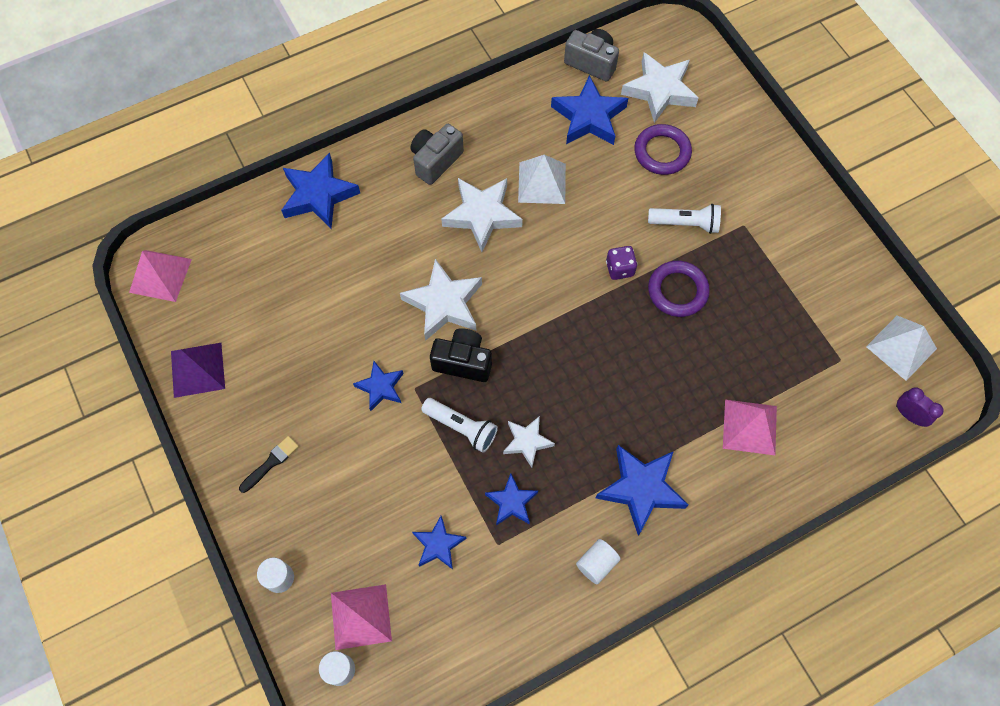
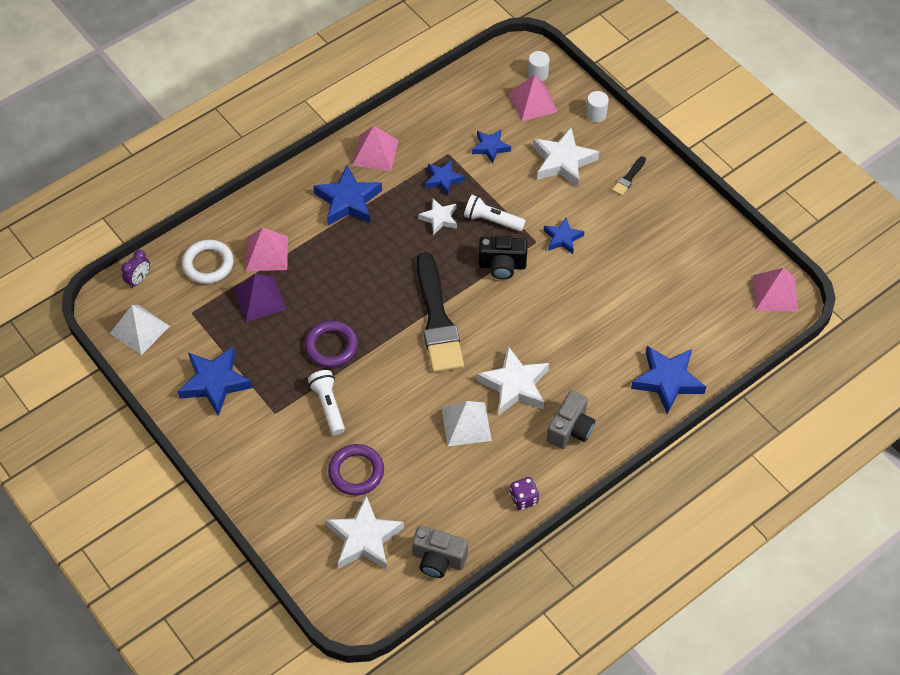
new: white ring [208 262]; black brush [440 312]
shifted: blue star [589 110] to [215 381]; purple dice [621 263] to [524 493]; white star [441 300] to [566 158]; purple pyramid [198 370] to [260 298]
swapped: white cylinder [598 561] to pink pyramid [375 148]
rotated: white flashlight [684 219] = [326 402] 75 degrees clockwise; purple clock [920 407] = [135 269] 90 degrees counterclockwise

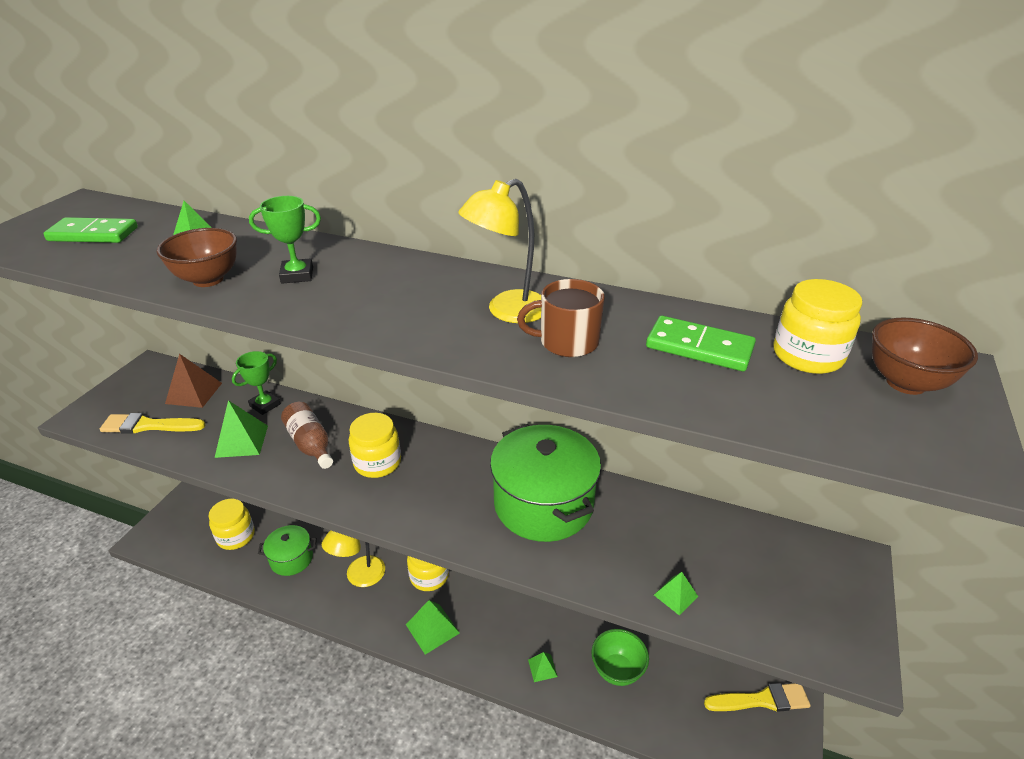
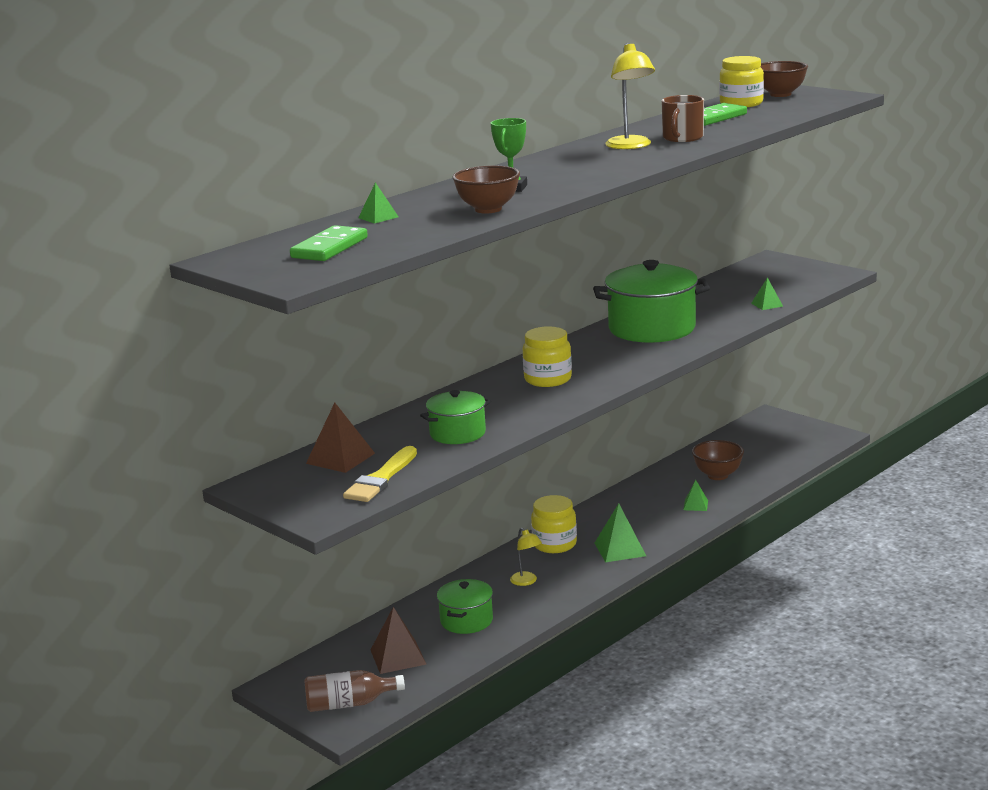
gone: green trophy [256 383]; yellow brush [757 697]
shifted: brown bottle [307 435] to [354 691]
swapped: green pyramid [241 429] to green pot [455 417]; yellow jar [232 524] to brown pyramid [399 640]
repainted: green bowl [620 657] to brown bowl [718 460]
scaled: yellow lamp [353 558] = [526 557] x0.60

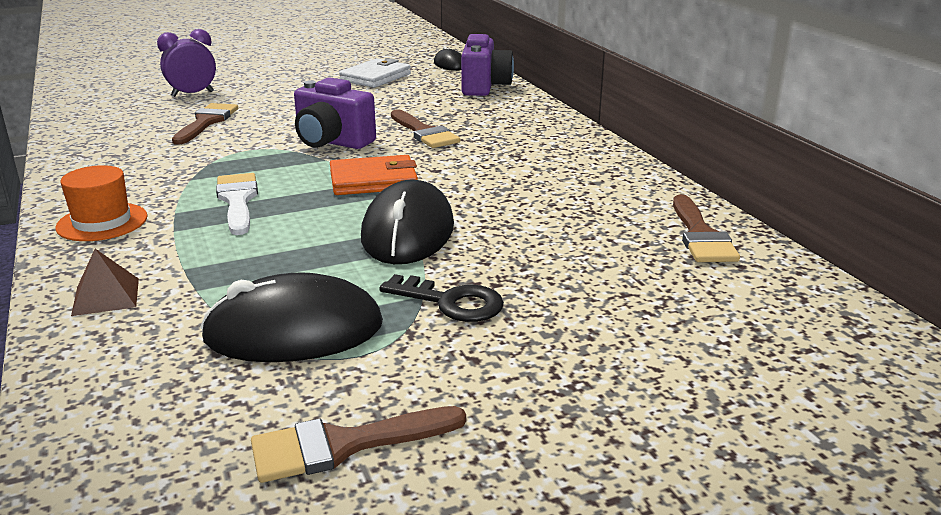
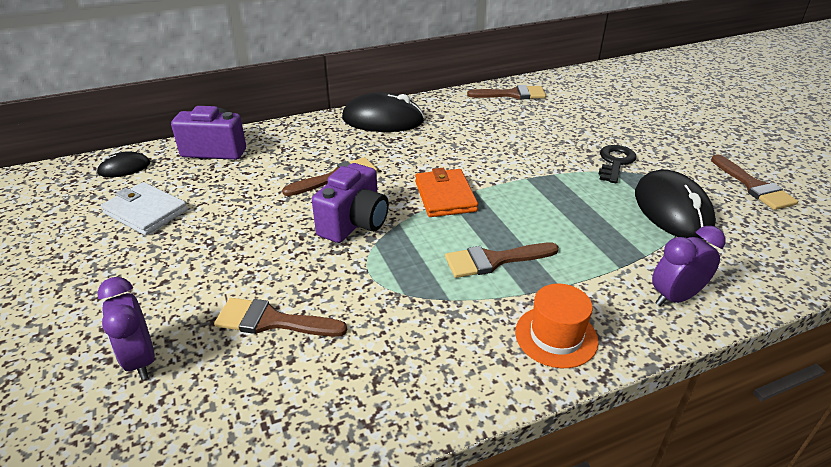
shifted: black mouse [407 222] to [383 112]
swapped: brown pyramid [105 282] to purple clock [689 266]
repainted: white brush [237 204] to brown brush [502 260]

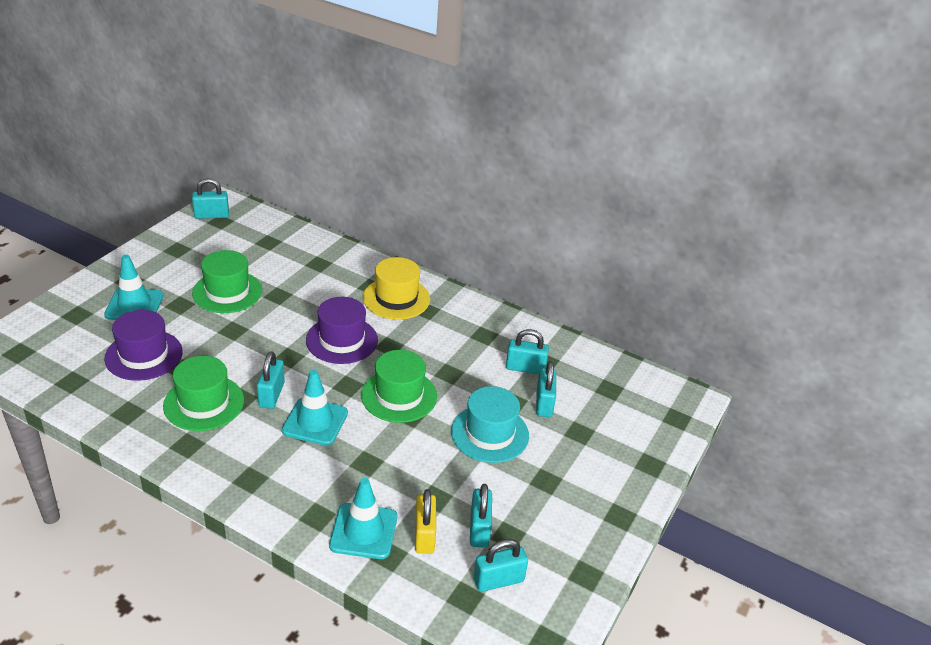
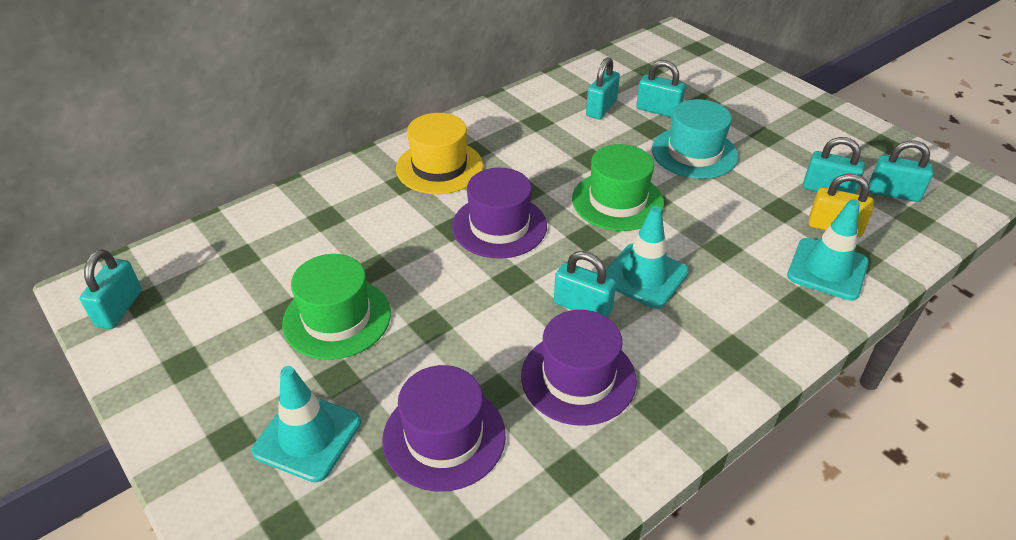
repainted: green hat [203 393] to purple hat [579 368]
rotated: turquoise padlock [500 565] = [901 171] 75 degrees counterclockwise

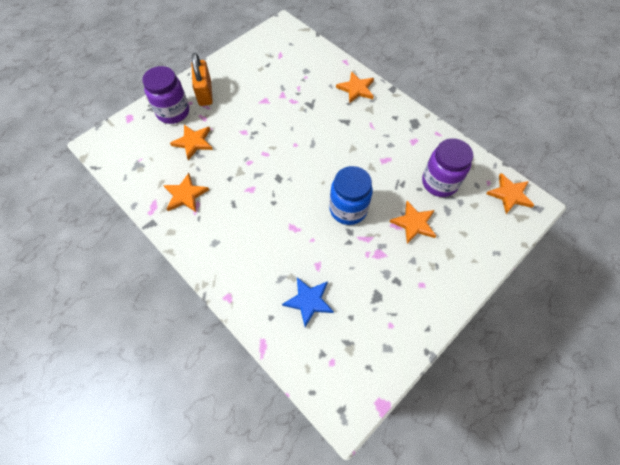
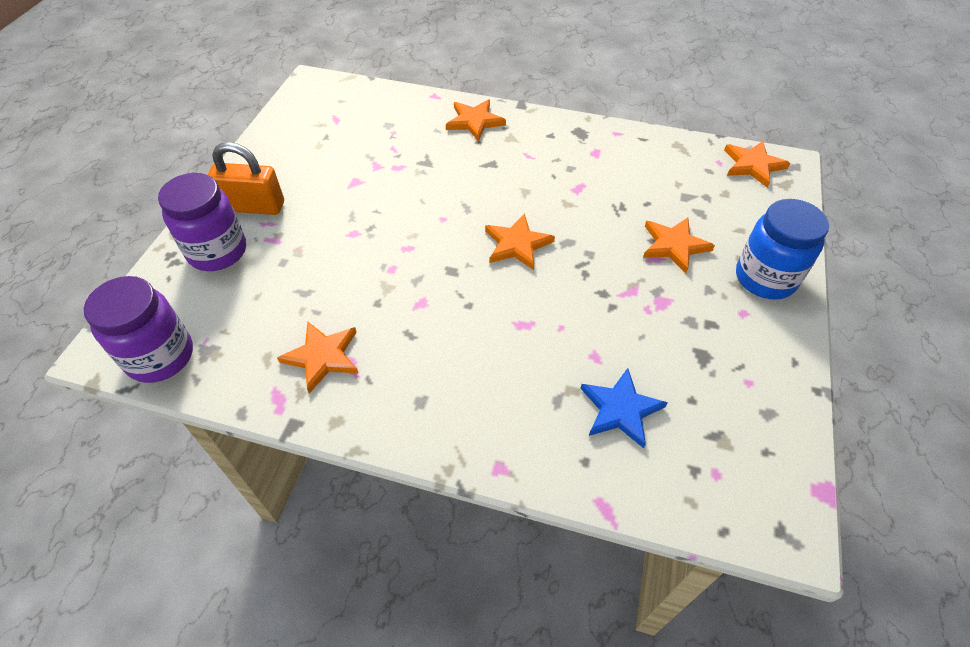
shifted: orange star [191 142] to [520 241]; purple jar [447 167] to [138 329]; blue jar [351 195] to [782 249]
rotated: orange padlock [202 79] = [245 178] 45 degrees counterclockwise

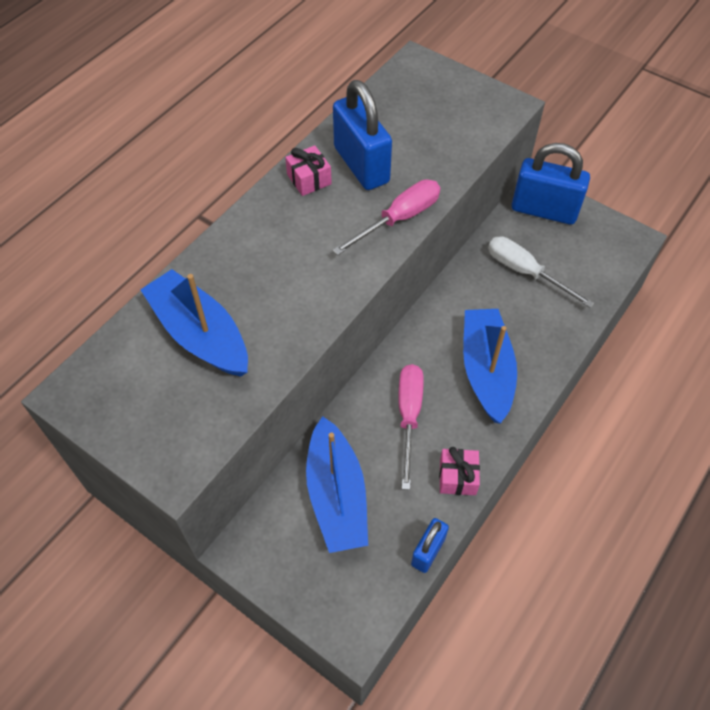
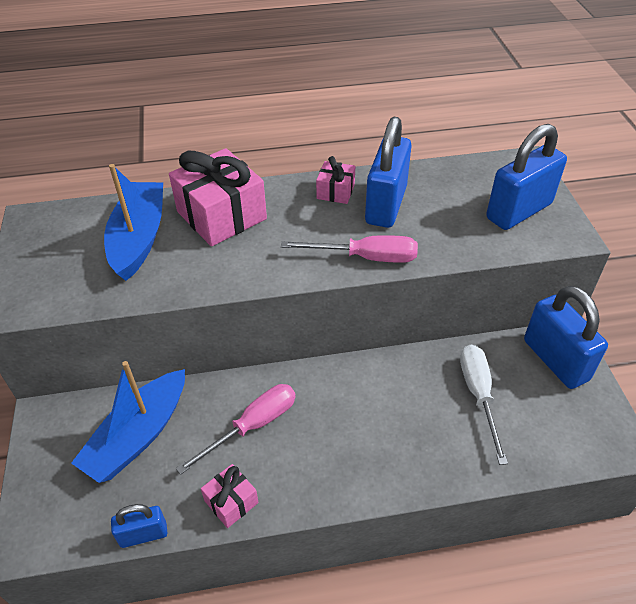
gone: blue boat [490 366]
new: blue padlock [526 177]; pink gift [218 197]

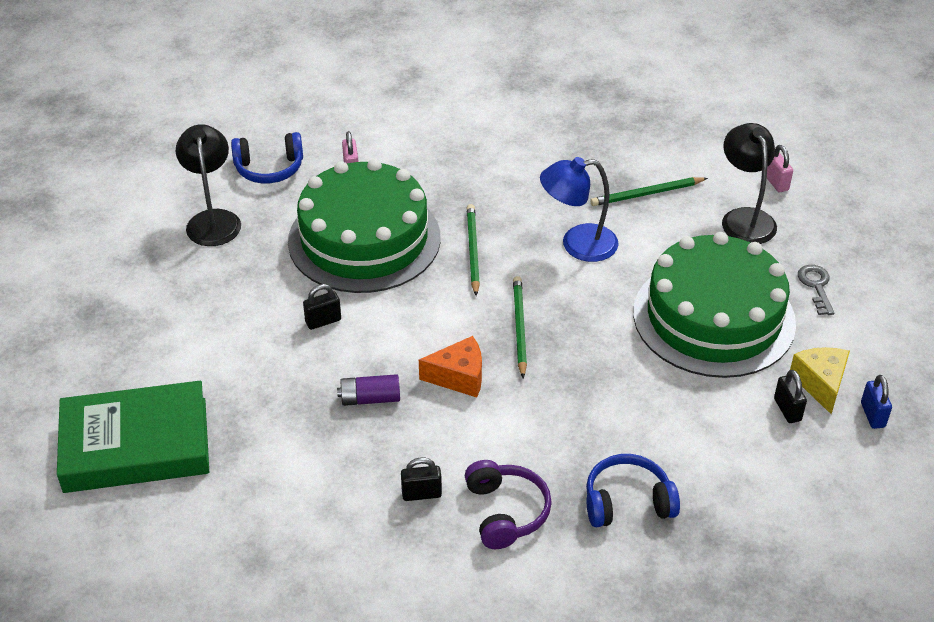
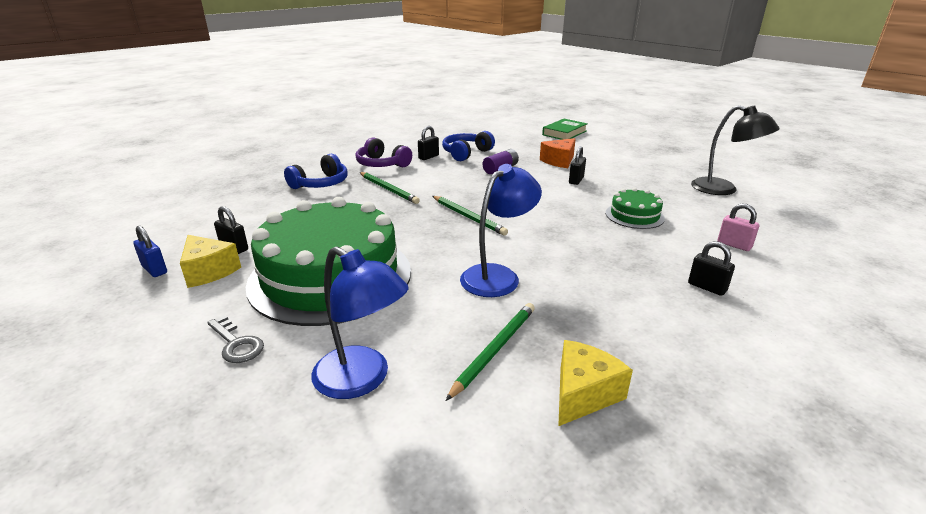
gone: pink padlock [780 168]
new: black padlock [711 268]; yellow cheese [595 383]
shifted: blue headphones [267 158] to [468 146]; green pencil [473 250] to [390 188]; orange cheese [450 366] to [558 153]
repainted: black lamp [749 183] to blue lamp [360 322]
scaled: green cake [364 226] = [635 208] x0.44; green book [133 437] = [565 129] x0.55

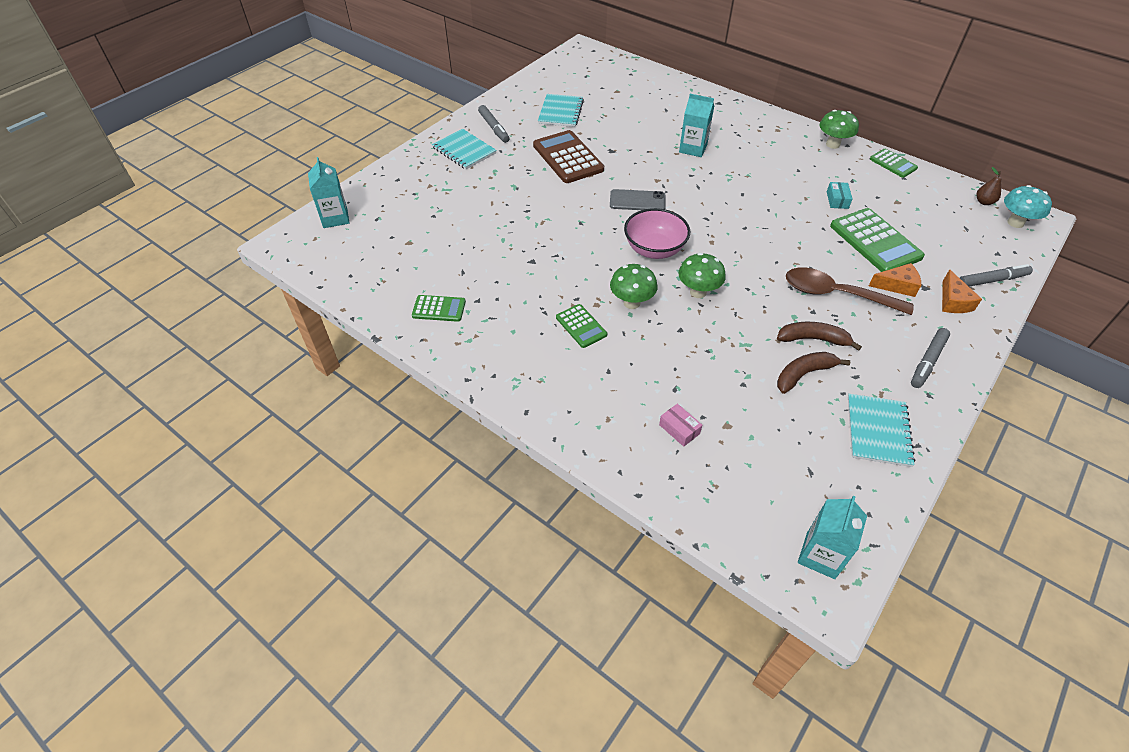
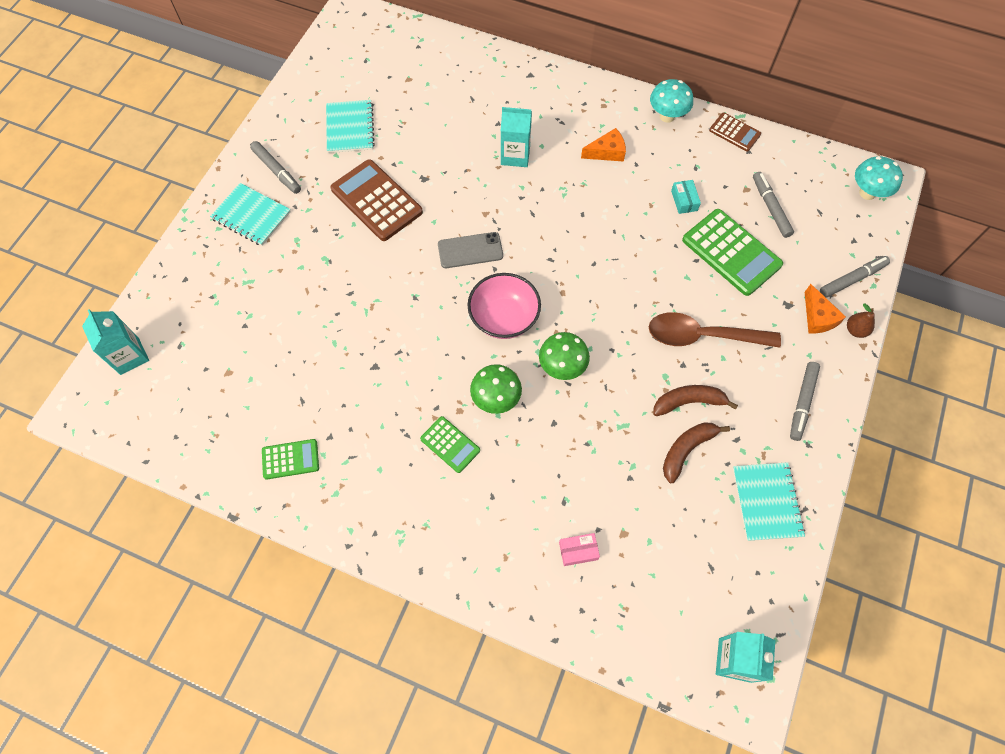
new: grey marker [773 205]
shifted: brown pear [988 186] to [861 320]; orange cheese [895 280] to [603 145]
repainted: green mushroom [839 129] to turquoise mushroom [671 101]; green calculator [894 163] to brown calculator [735 132]
rotated: pink box [680 425] = [579 549] 45 degrees counterclockwise

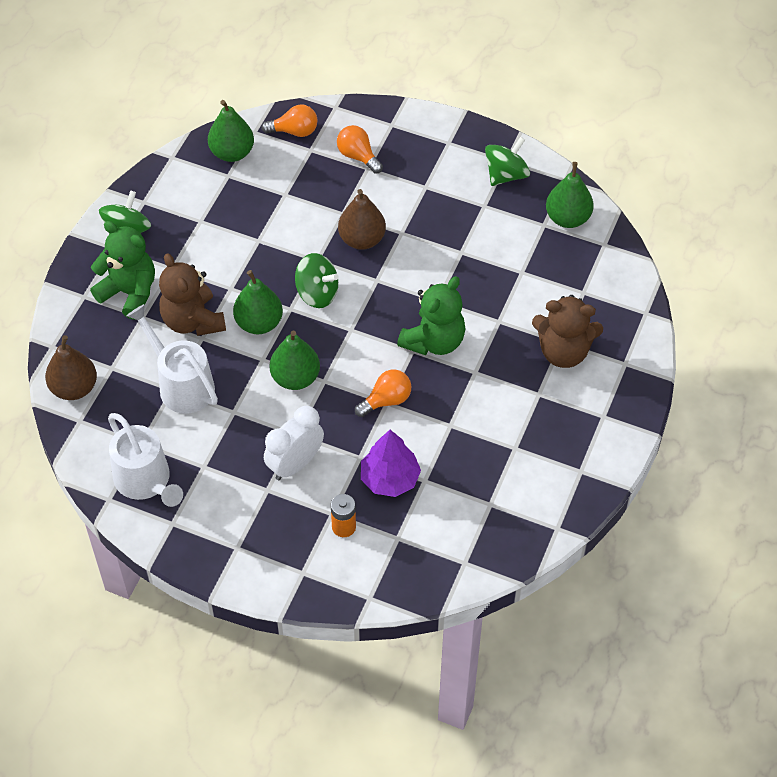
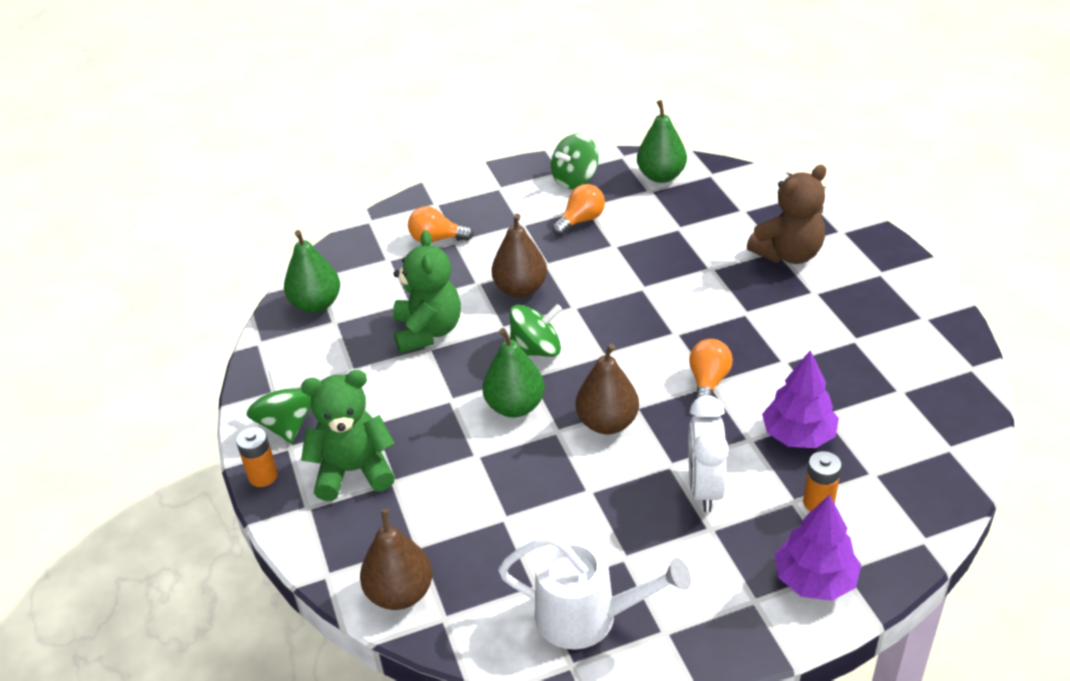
gone: brown teddy bear [192 294]; white watering can [172 359]
new: orange battery [257 457]; purple tree [818 548]
shifted: orange light bulb [289 120] to [578 209]; green teddy bear [431 315] to [427 292]
repainted: green pear [294 360] to brown pear [607 388]
rotated: green spinning top [507 161] = [575 161] 135 degrees counterclockwise

